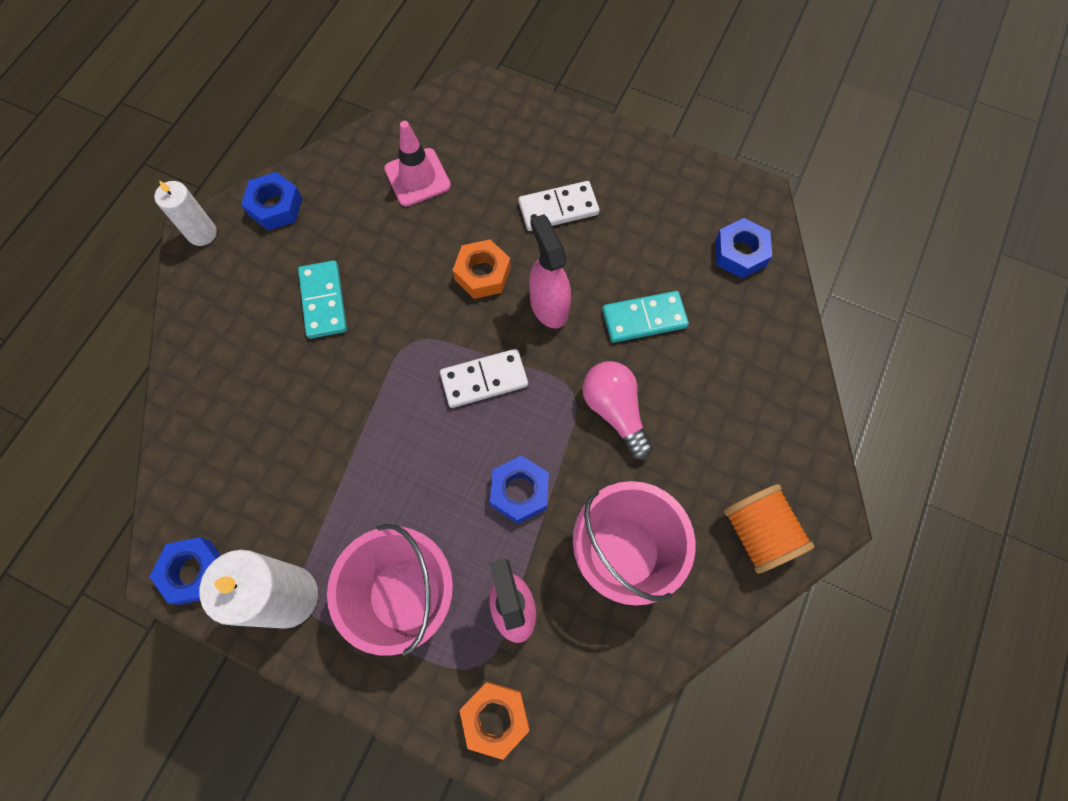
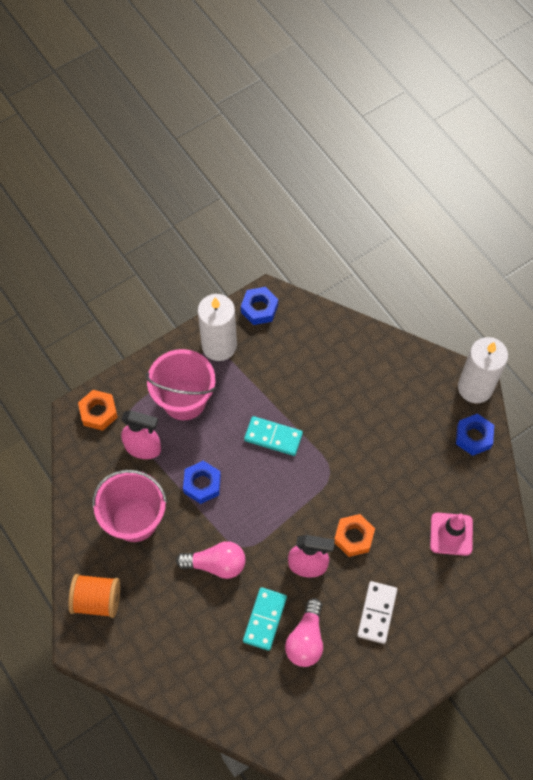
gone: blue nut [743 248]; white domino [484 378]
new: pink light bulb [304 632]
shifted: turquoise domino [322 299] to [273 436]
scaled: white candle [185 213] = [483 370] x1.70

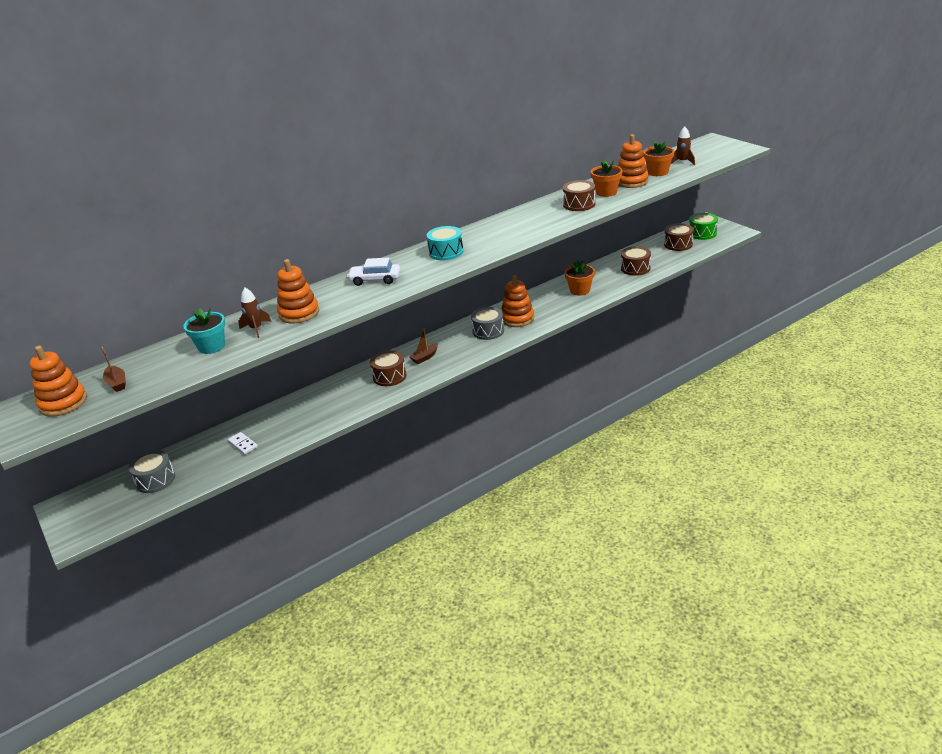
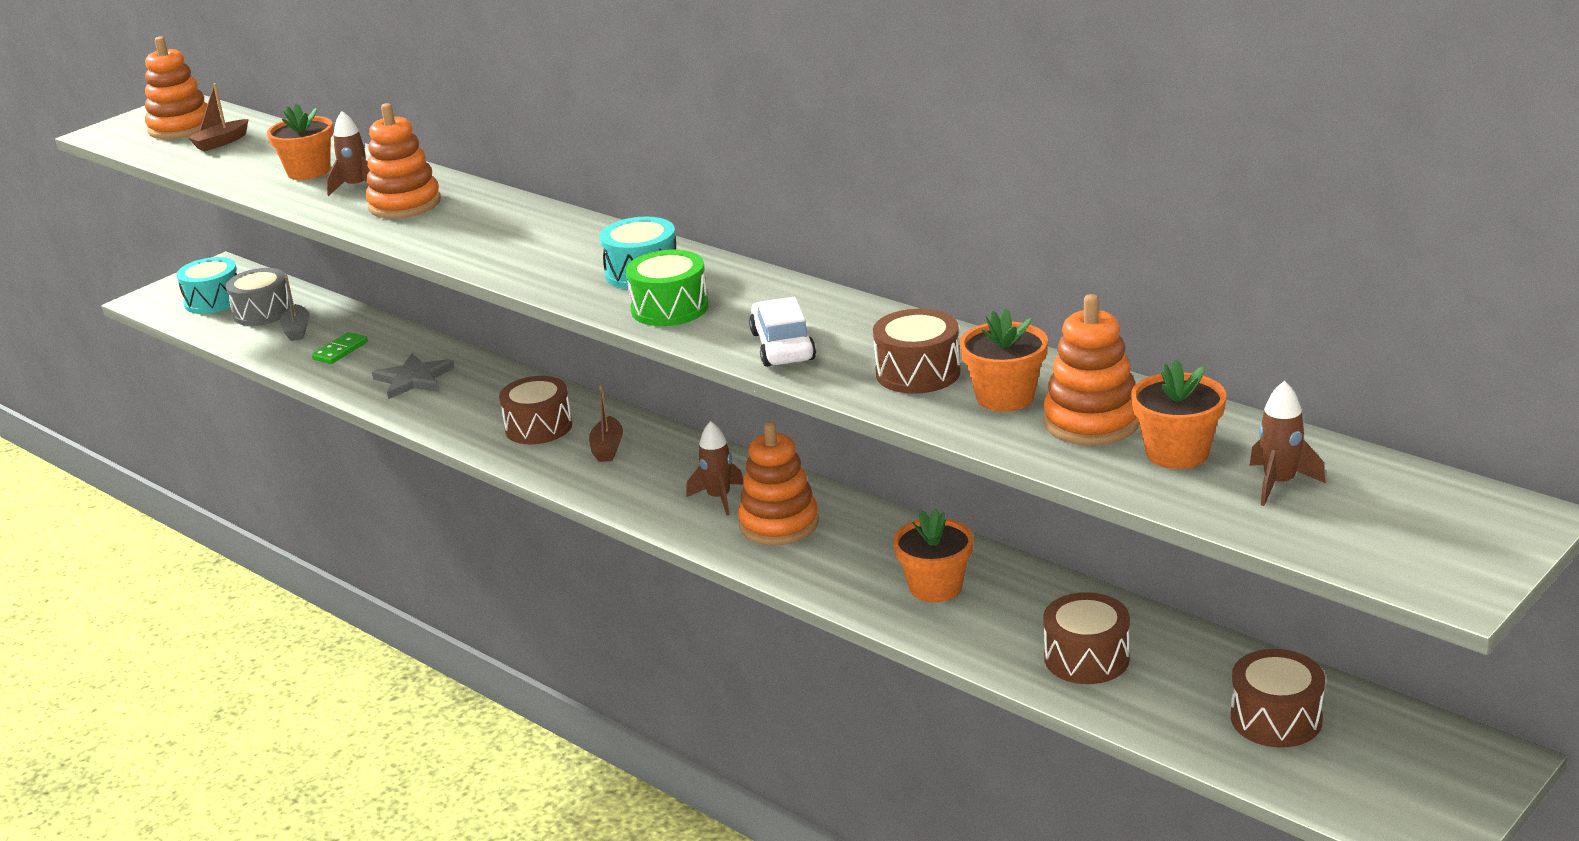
new: turquoise drum [206 285]; grey boat [295 307]; grey star [413 376]
shifted: green drum [703 226] to [667 288]; white car [374 271] to [782 332]
swapped: grey drum [487 323] to brown rocket [714 468]
repainted: turquoise flower pot [204 331] to orange flower pot [300 141]; white domino [243 443] to green domino [340 348]
rotated: brown boat [423 346] = [606 423] 120 degrees counterclockwise

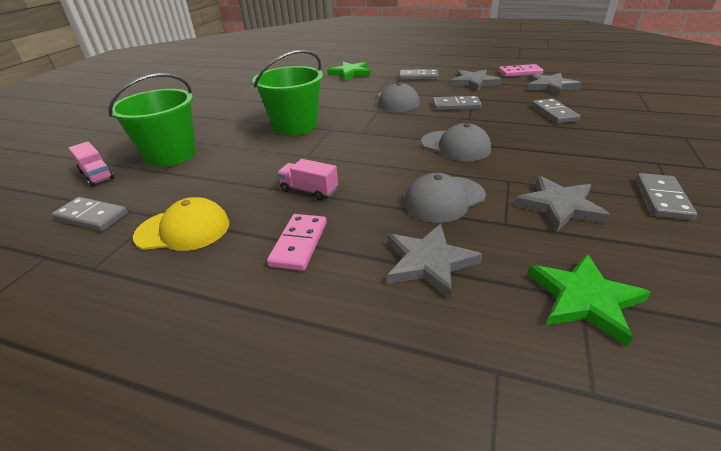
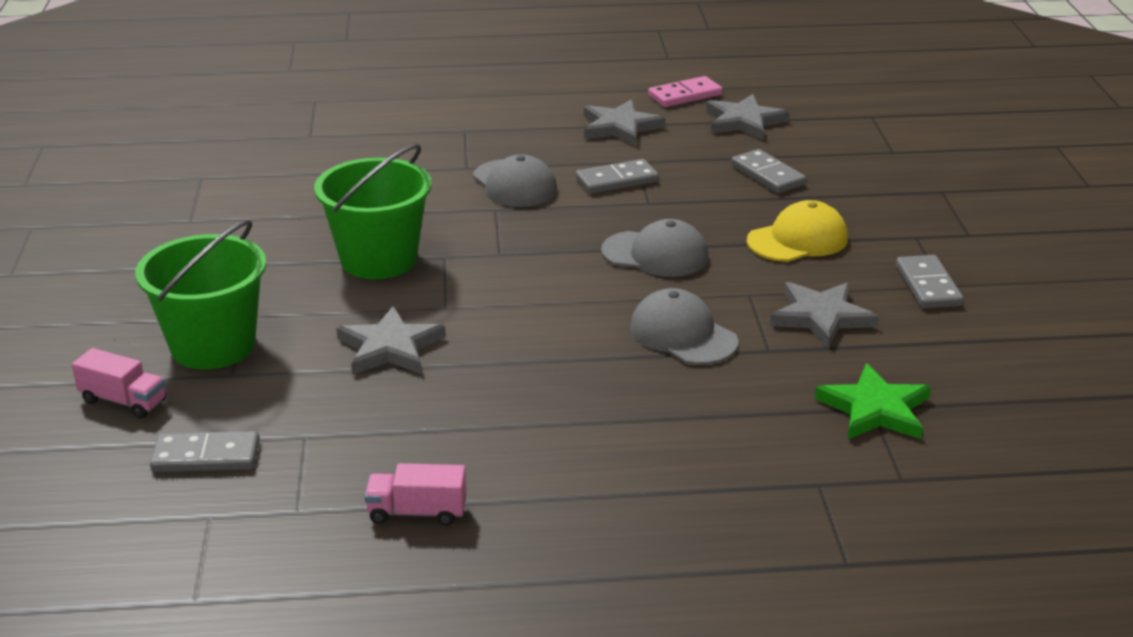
gone: green star [348 71]; grey domino [418 74]; pink domino [297 242]
shifted: pink truck [307 179] to [415 494]; yellow cap [181 224] to [797 231]; grey star [434 261] to [391 340]
rotated: grey cap [445 198] = [684 326] 105 degrees clockwise

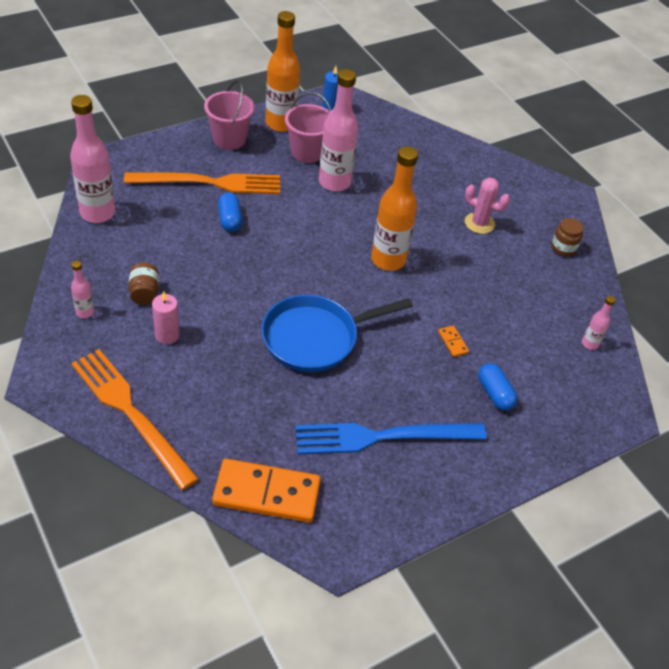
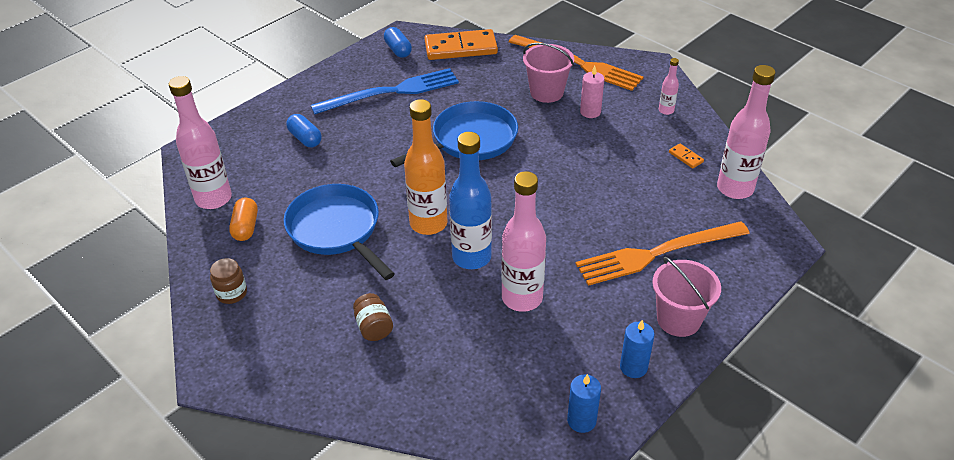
gone: pink cactus [487 205]
new: blue bottle [470 200]; blue pan [339 232]; orange capsule [243 219]
shifted: pink bucket [308 127] to [548 73]; blue capsule [230 212] to [398 42]; brown jar [144 284] to [373 317]; orange domino [453 341] to [686 155]
swapped: orange bottle [283 71] to blue candle [637 349]
scaled: pink bottle [598 323] = [200 142] x2.14

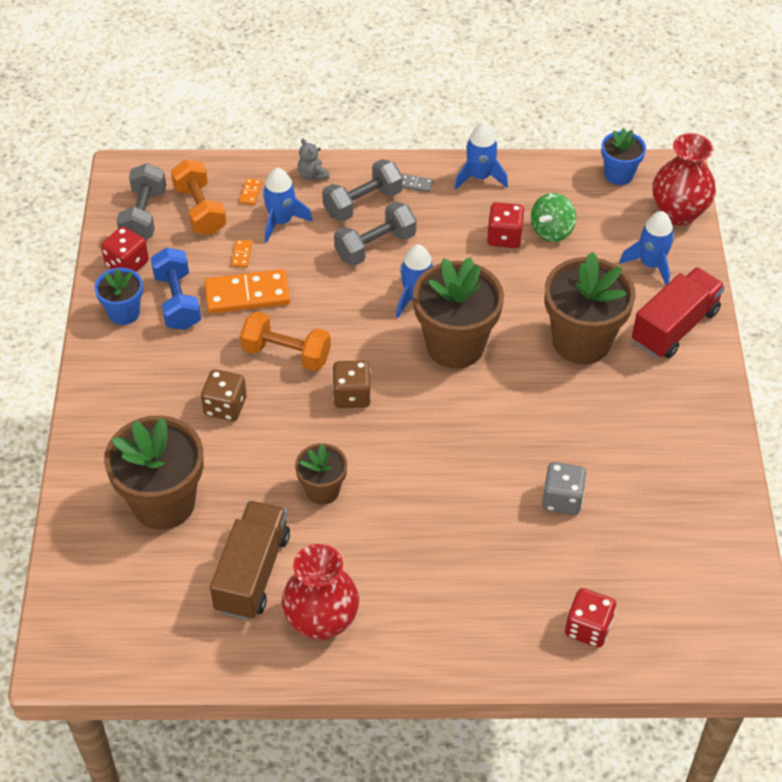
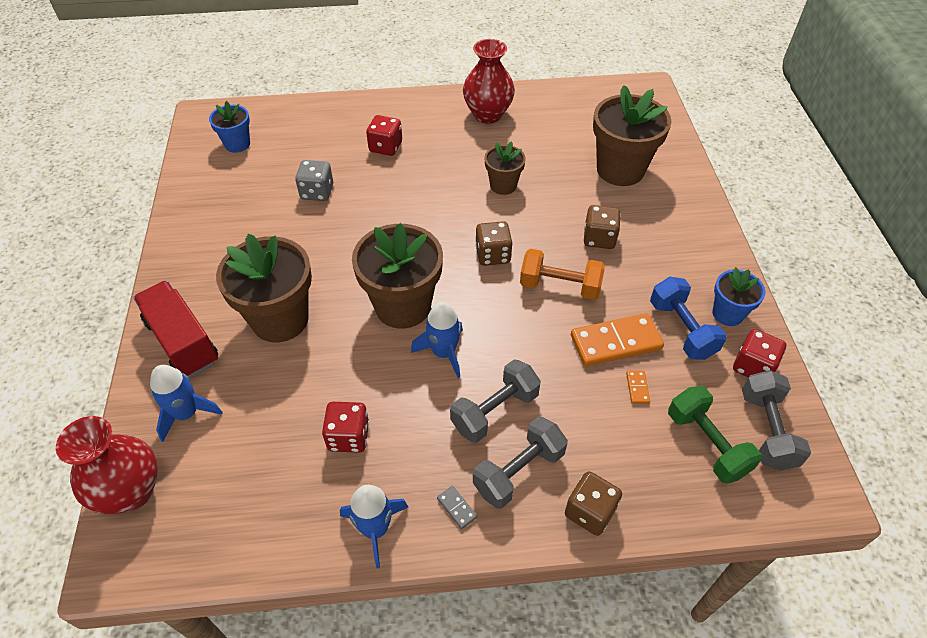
gone: blue rocket [288 205]; orange domino [250 191]; green spinning top [553 217]; brown truck [250 560]
shifted: blue flower pot [623 156] to [229 127]; red dice [590 617] to [384 135]
swapped: grey teddy bear [313 160] to brown dice [593 503]
repainted: orange dumbbell [199 197] to green dumbbell [715 435]
rotated: grey domino [418 183] = [457 507] 45 degrees clockwise; red truck [678 312] = [175 329] 105 degrees clockwise

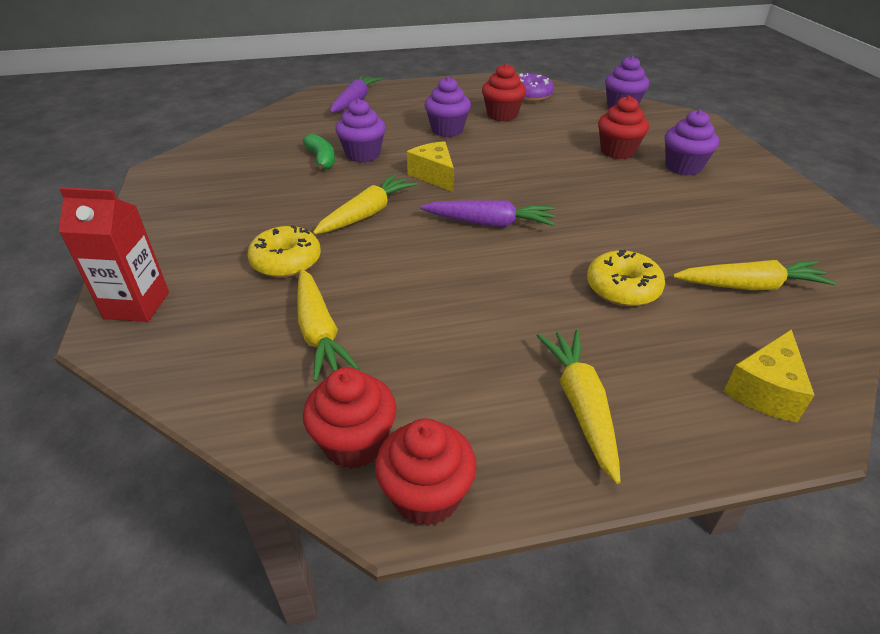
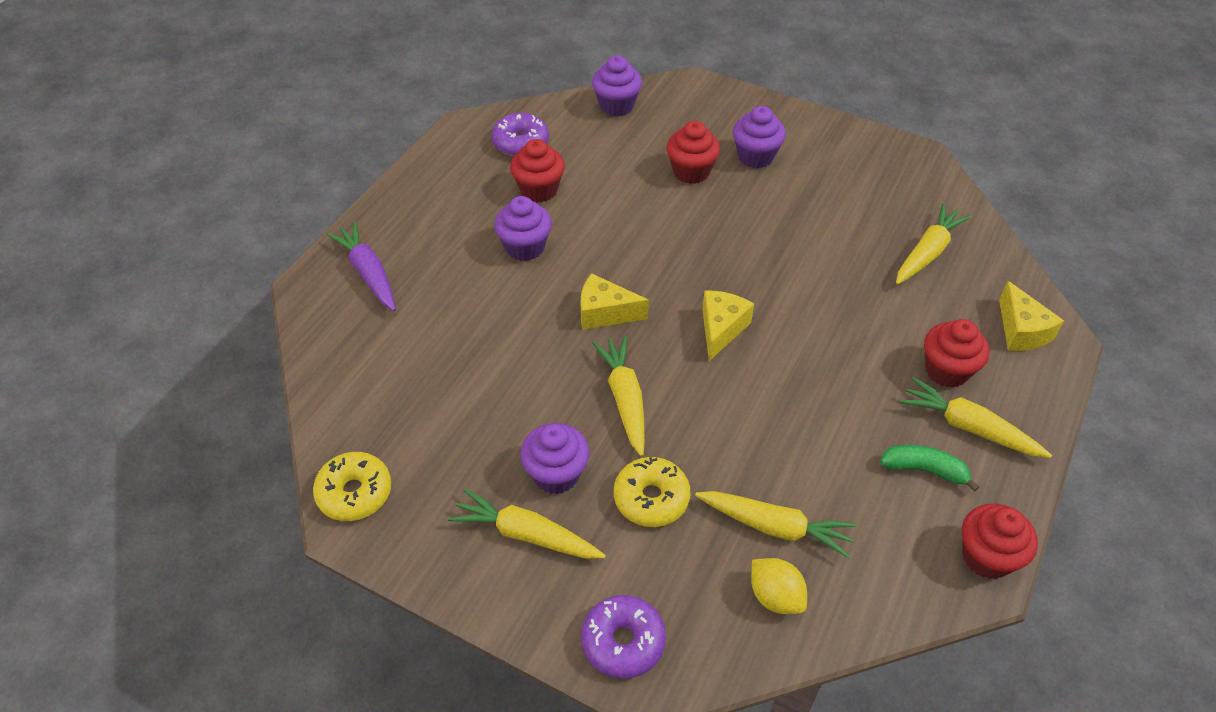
new: yellow carrot [527 523]; yellow lemon [779 586]
shifted: purple cupcake [360 130] to [555 458]; green banana [319 153] to [929 468]; yellow donut [626 278] to [352 486]; red cupcake [350 418] to [956 353]
swapped: red carton [114 254] to purple donut [623 637]; purple carrot [487 213] to yellow cheese [728 325]

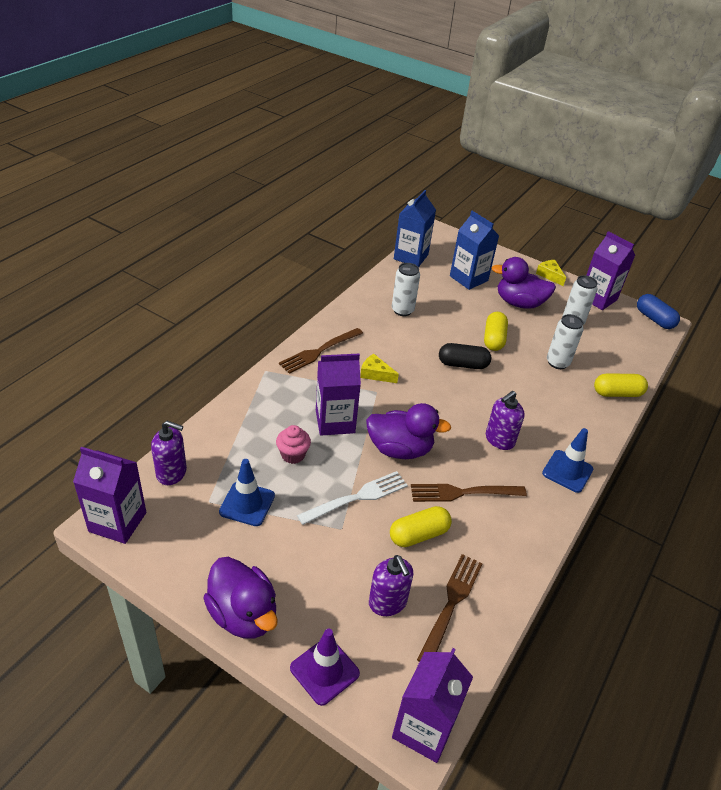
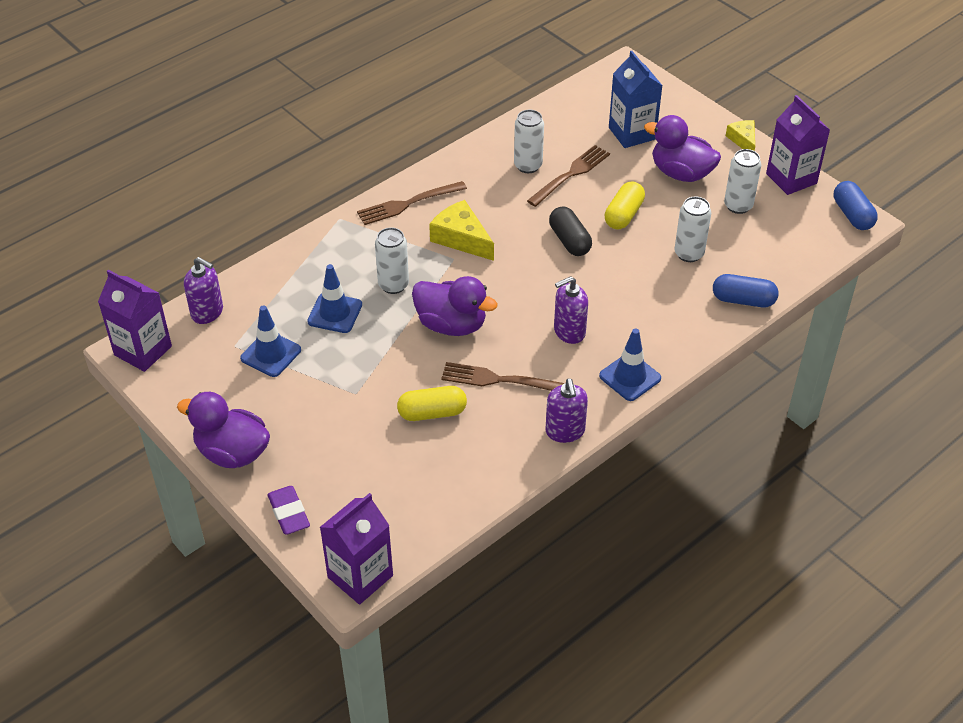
gone: blue carton [415 228]; white fork [352 498]
shifted: brown fork [450 608] to [568 176]; purple soap dispenser [391 585] to [567 410]
swapped: purple carton [338 395] to white can [392 260]; pink cupcake [293 444] to blue traffic cone [334 298]; purple traffic cone [325 667] to purple eraser [288 510]
repainted: yellow capsule [621 385] to blue capsule [746 290]
rotated: black capsule [465 356] = [570 231] 45 degrees clockwise; purple duck [240 598] = [223 430] 135 degrees clockwise
scaled: yellow cheese [379 368] = [461 230] x1.61

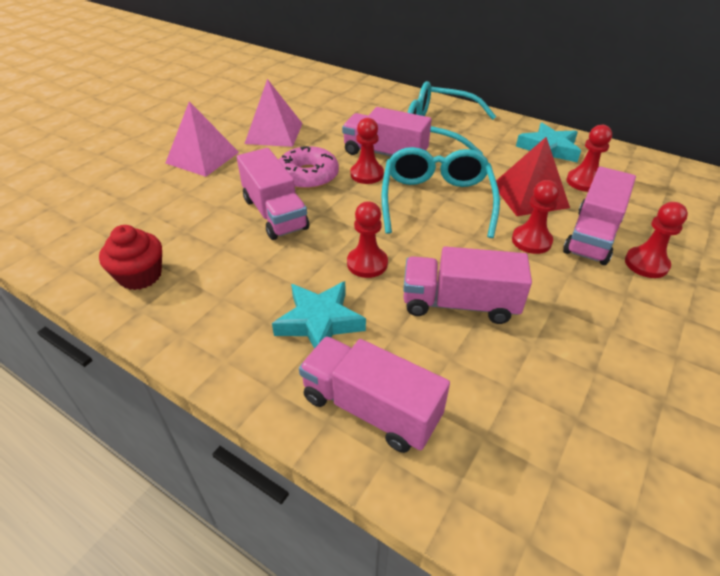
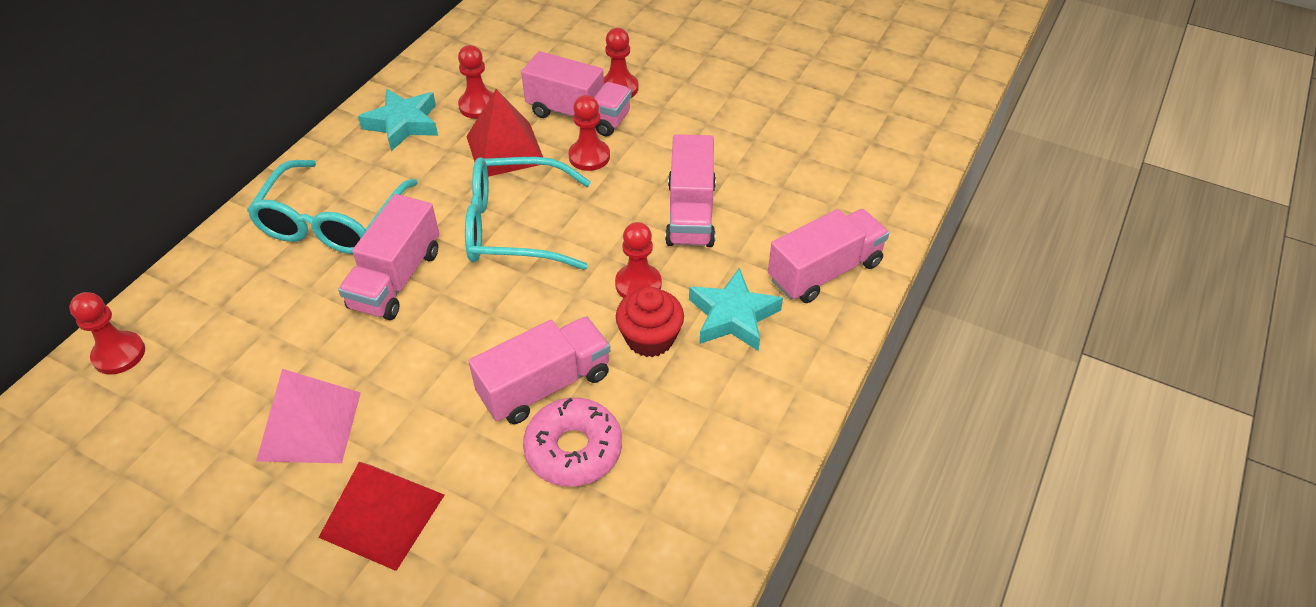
shifted: red pawn [367 151] to [107 333]; pink donut [309 168] to [572 442]; red cupcake [130 257] to [650 322]
repainted: pink pyramid [202 139] to red pyramid [381 516]
rotated: pink truck [374 394] = [828 256] 150 degrees counterclockwise

